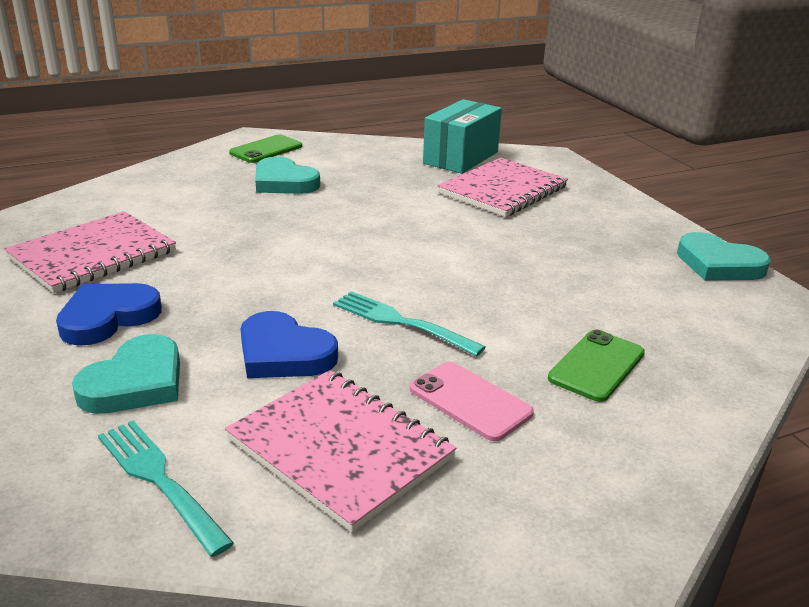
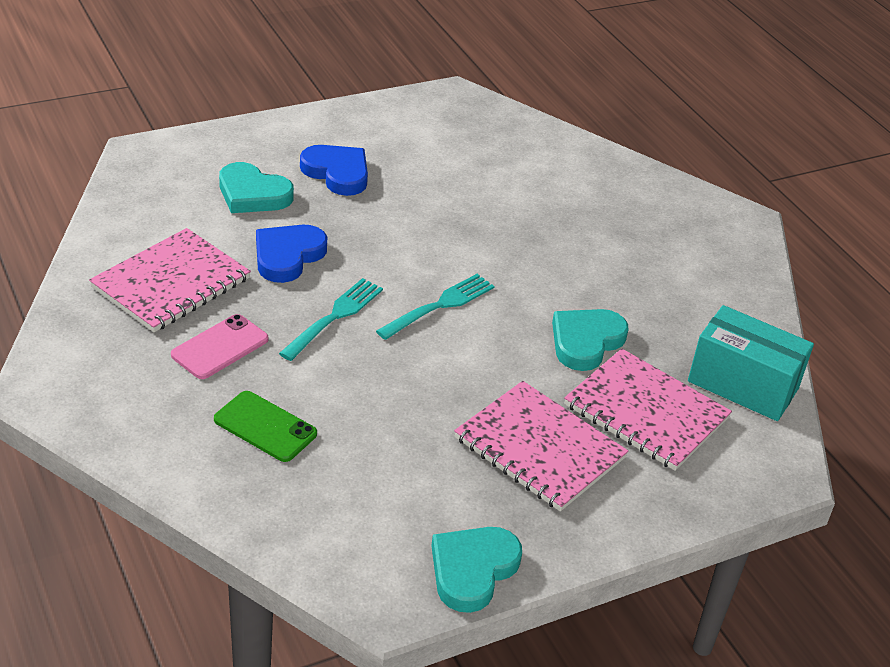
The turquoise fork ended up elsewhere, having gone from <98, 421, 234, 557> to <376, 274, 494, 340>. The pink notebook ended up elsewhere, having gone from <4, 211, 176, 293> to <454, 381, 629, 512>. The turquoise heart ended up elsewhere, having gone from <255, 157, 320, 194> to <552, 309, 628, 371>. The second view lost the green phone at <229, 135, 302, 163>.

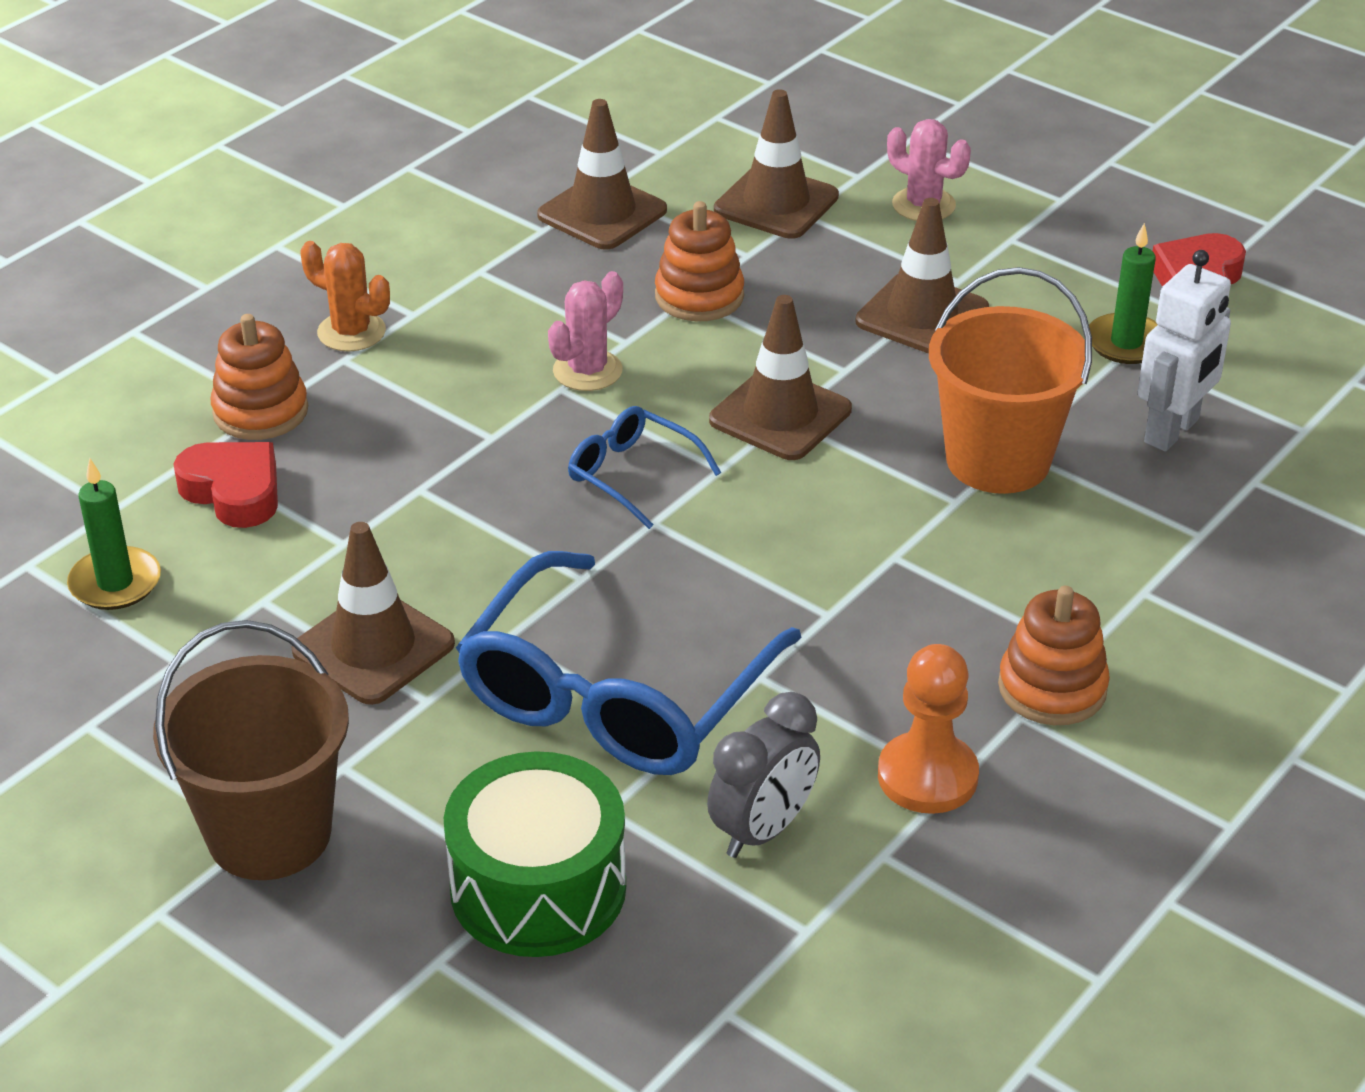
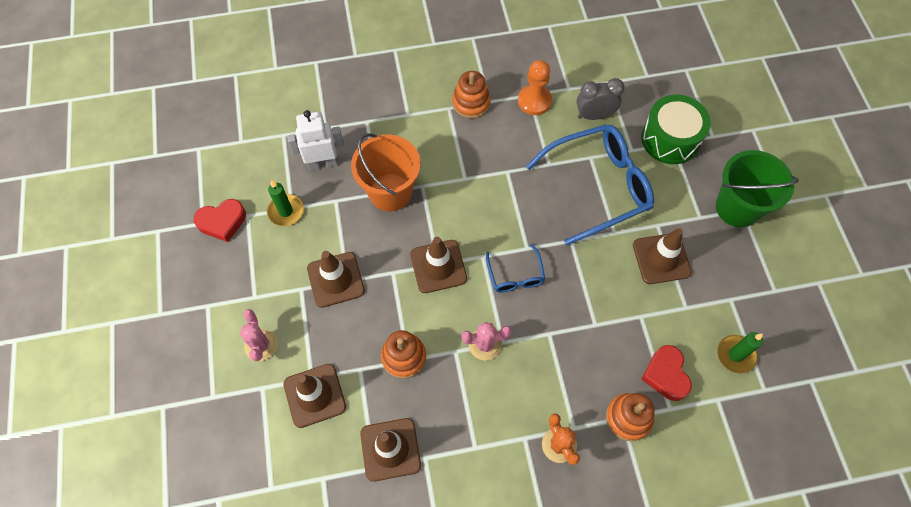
What was the brown bucket at <153, 620, 349, 880> turned into the green bucket at <716, 150, 799, 227>.

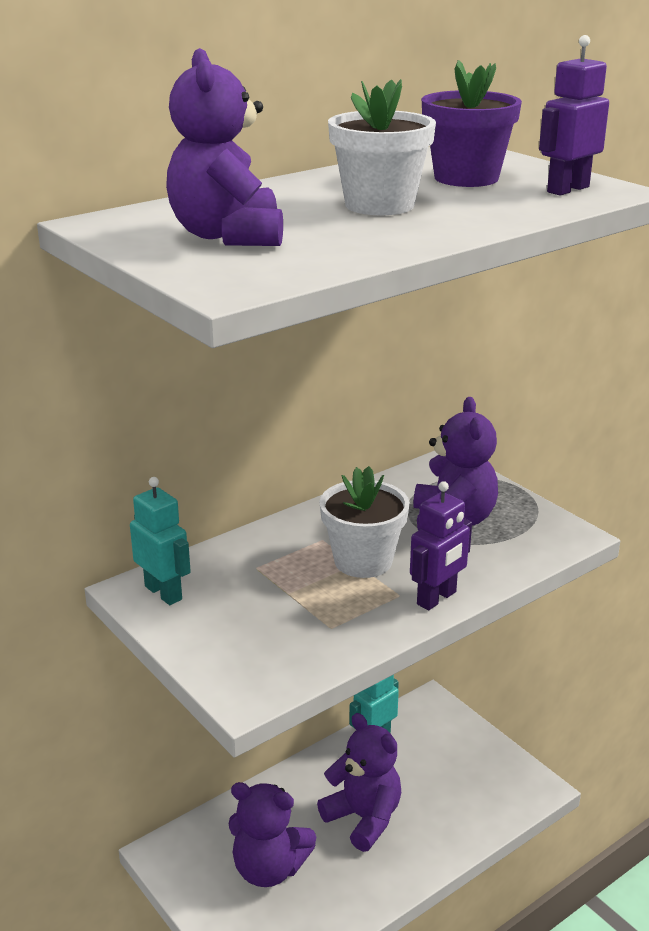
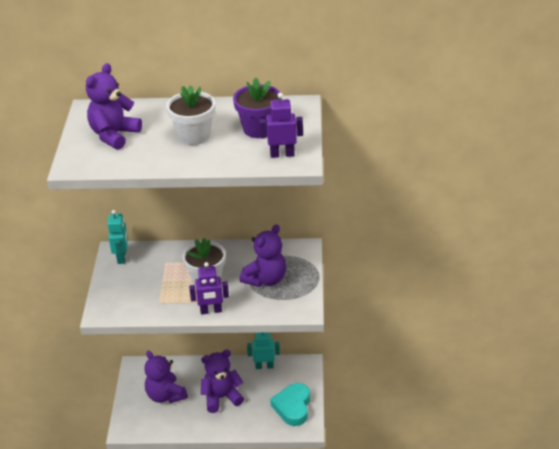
The purple teddy bear at <317, 713, 401, 852> ended up facing another way, 105 degrees counterclockwise from before. The second view gained the turquoise heart at <270, 383, 310, 426>.

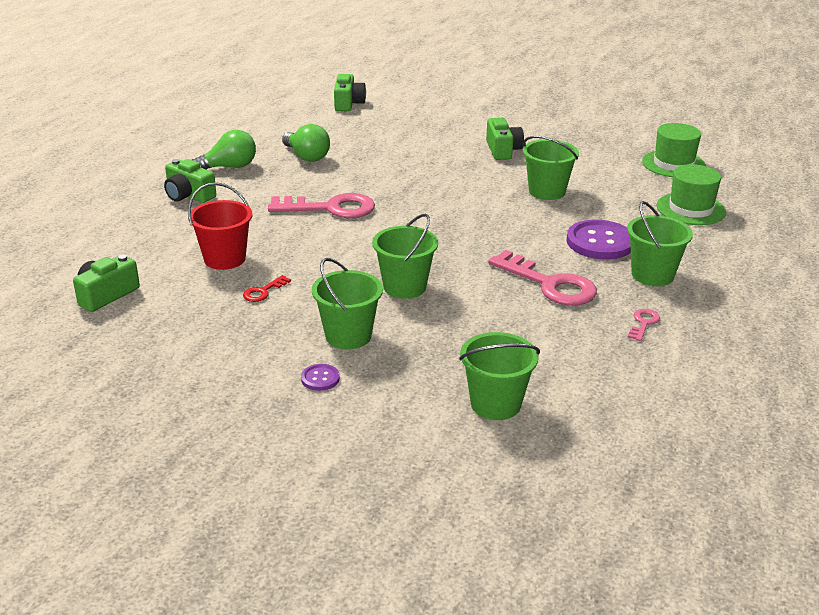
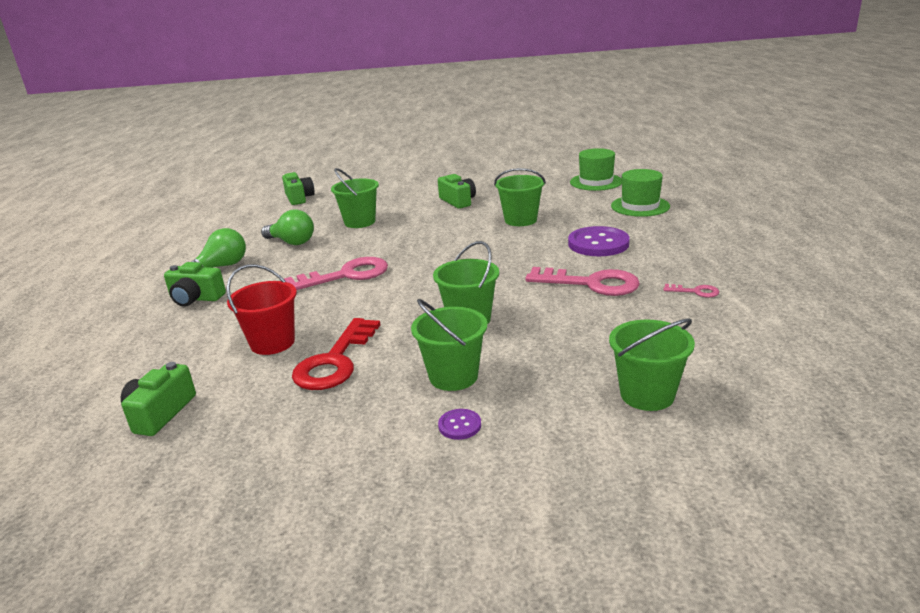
The size of the red key at <243, 275, 291, 302> changed by a factor of 2.20. The green bucket ended up elsewhere, having gone from <627, 201, 693, 286> to <331, 168, 379, 228>. The pink key at <628, 309, 660, 341> ended up facing another way, 105 degrees clockwise from before.

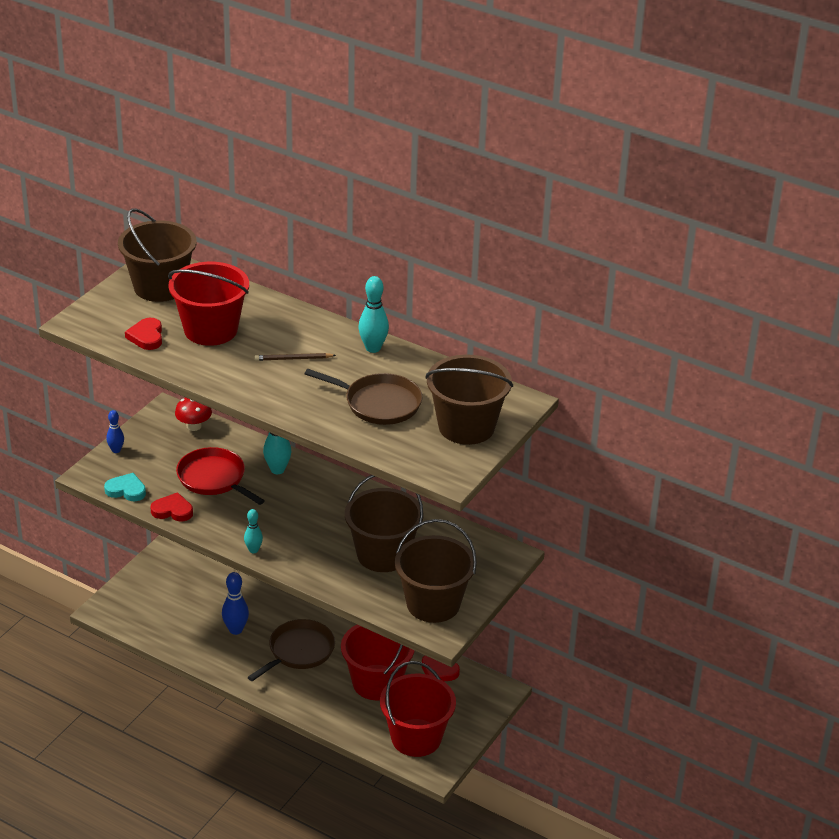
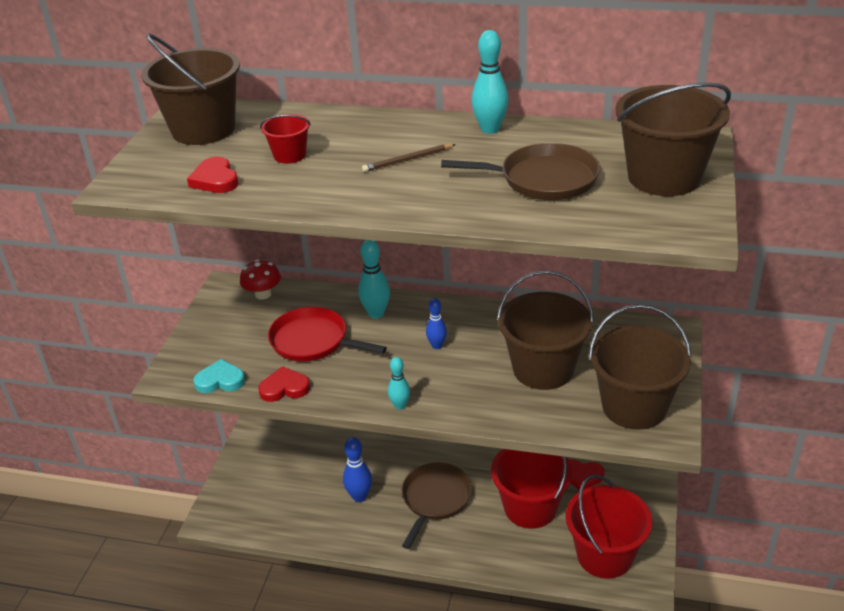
The size of the red bucket at <168, 262, 249, 346> changed by a factor of 0.48. The blue bowling pin ended up elsewhere, having gone from <106, 410, 124, 453> to <426, 298, 447, 349>.

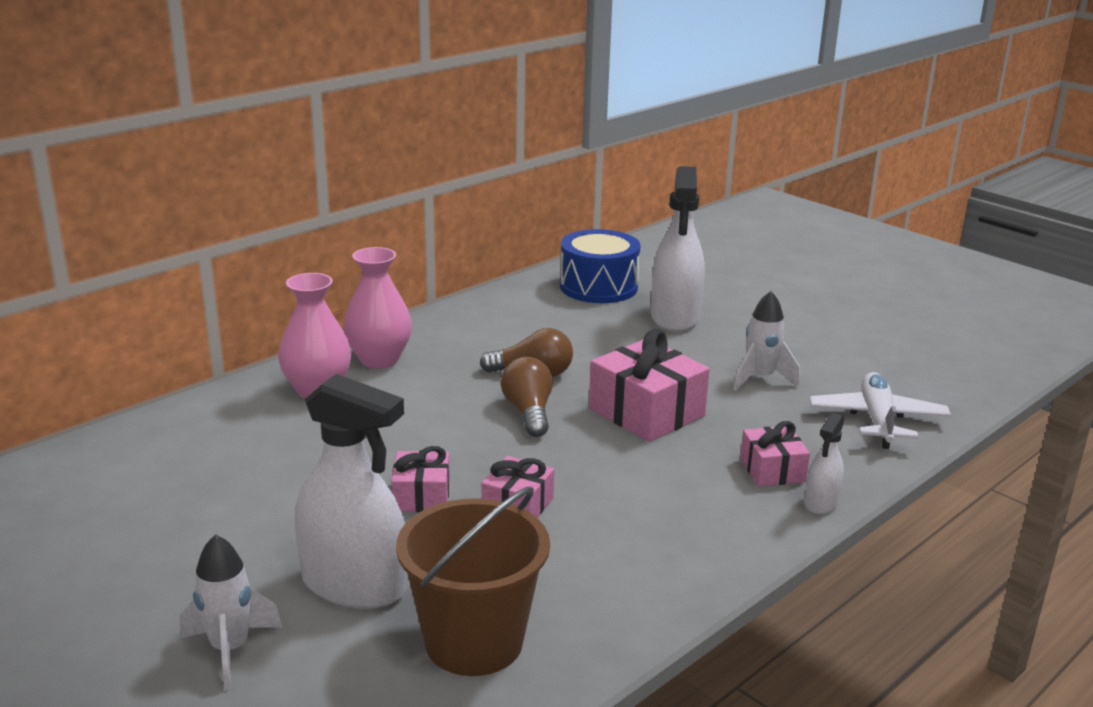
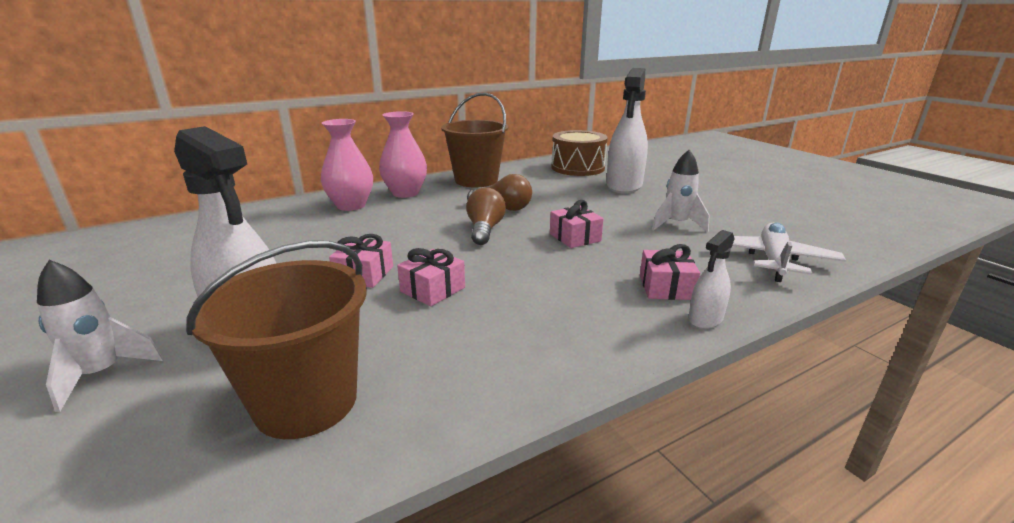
The second view gained the brown bucket at <441, 93, 509, 187>. The size of the pink gift at <589, 329, 710, 442> changed by a factor of 0.57. What was the blue drum at <560, 229, 640, 303> turned into the brown drum at <551, 130, 608, 176>.

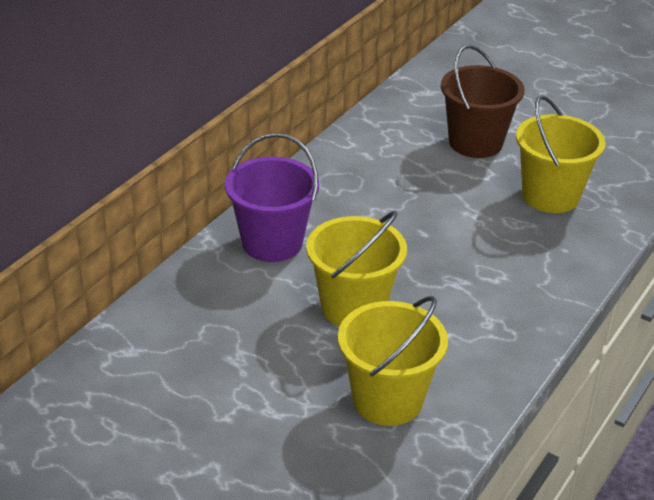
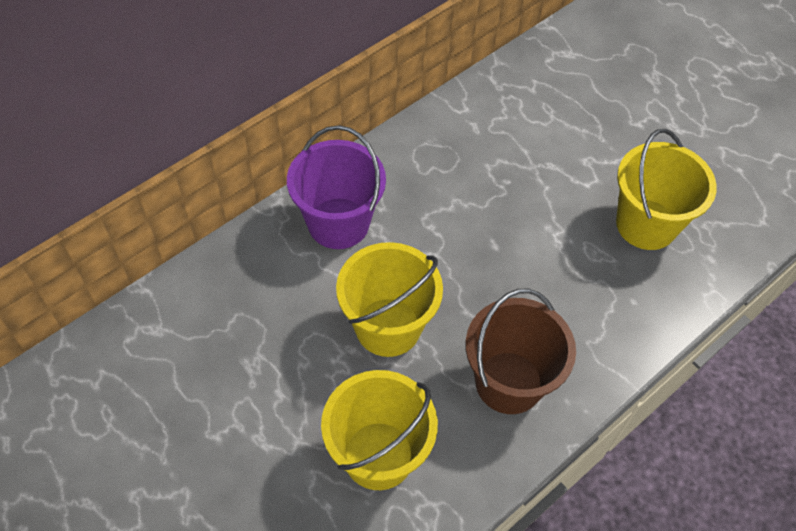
The brown bucket ended up elsewhere, having gone from <441, 45, 525, 158> to <466, 289, 576, 414>.

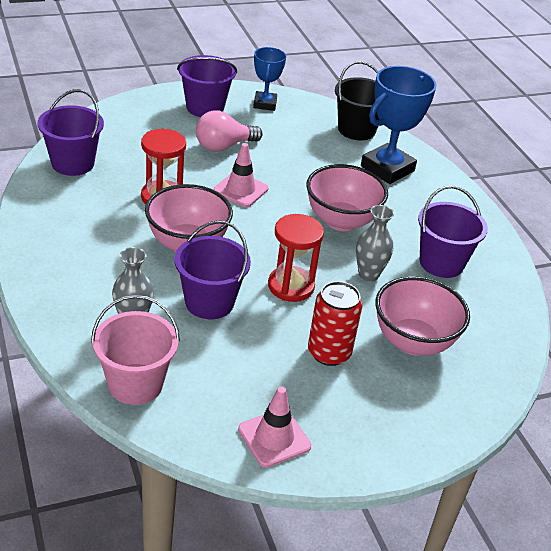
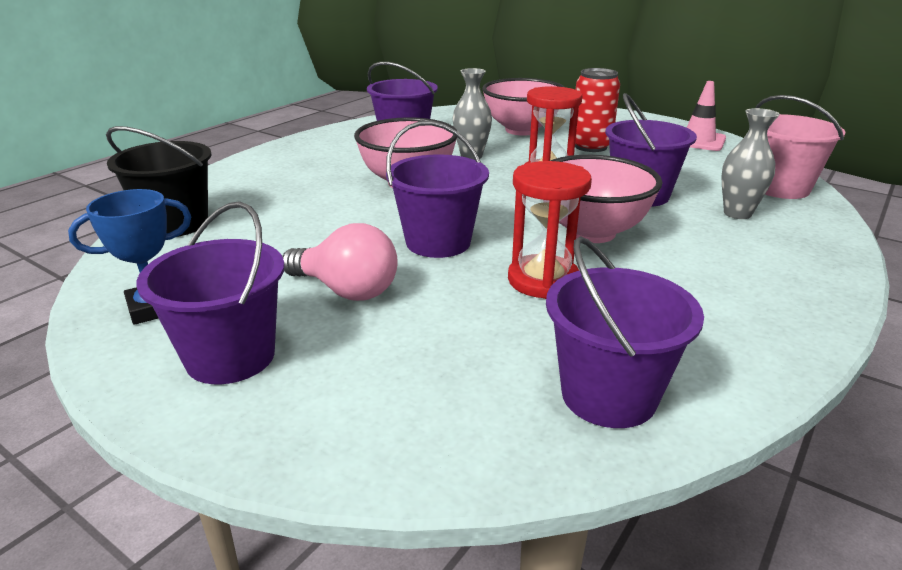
Where the pink traffic cone stood at <213, 143, 269, 207>, the purple bucket came to stand at <386, 121, 489, 258>. The second view lost the blue trophy at <361, 66, 437, 184>.

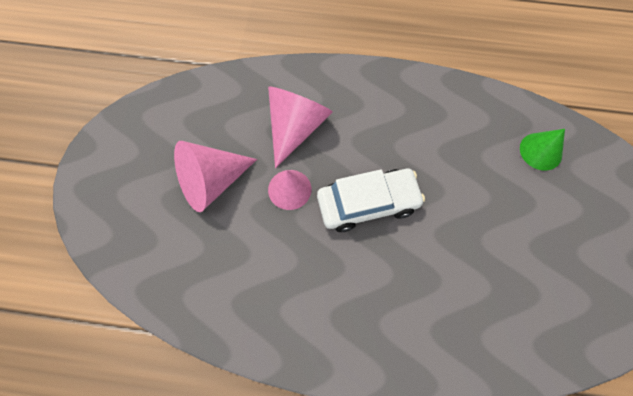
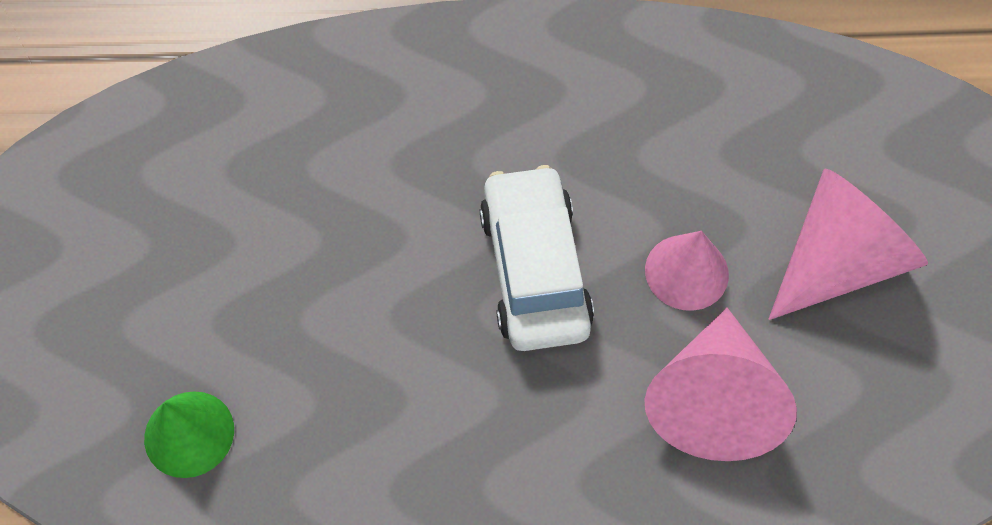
The white car at <317, 169, 425, 232> ended up facing another way, 105 degrees clockwise from before.

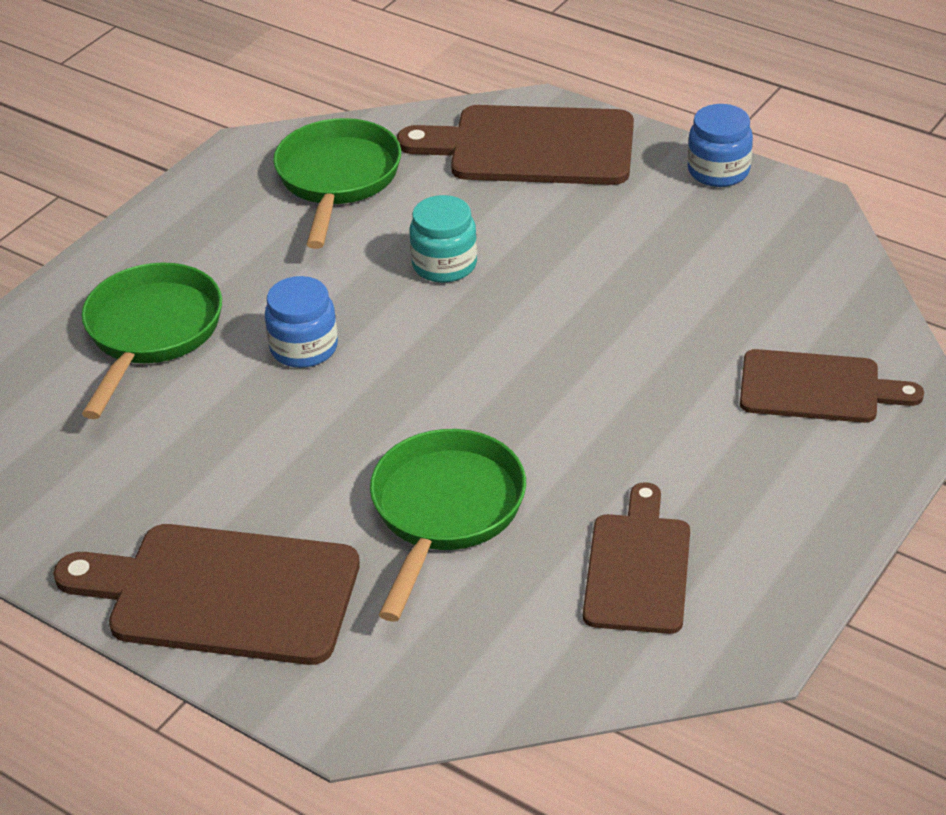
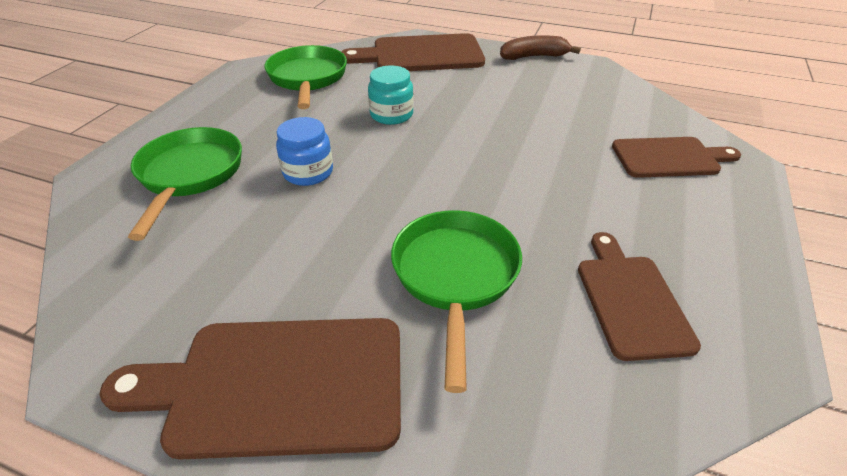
Where the blue jar stood at <688, 104, 753, 187>, the brown banana came to stand at <500, 35, 581, 60>.

